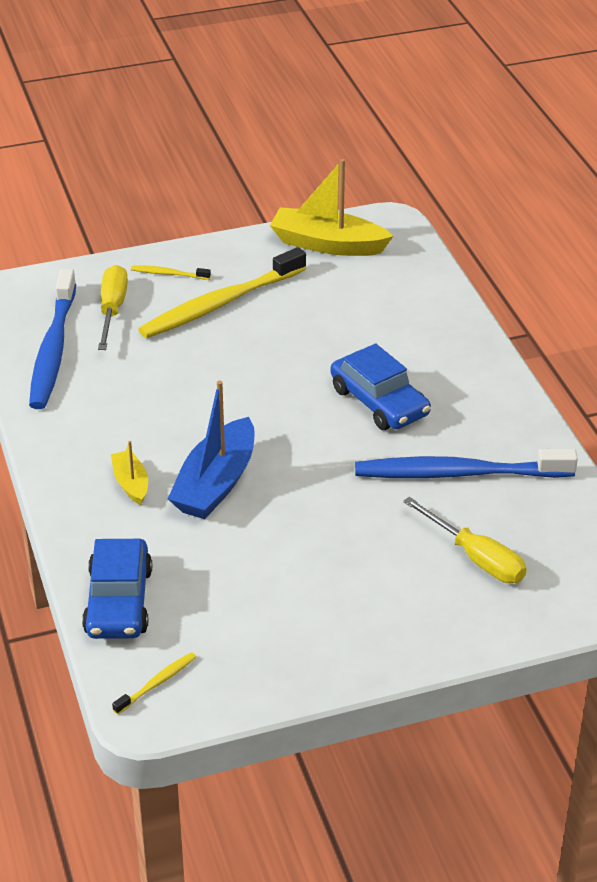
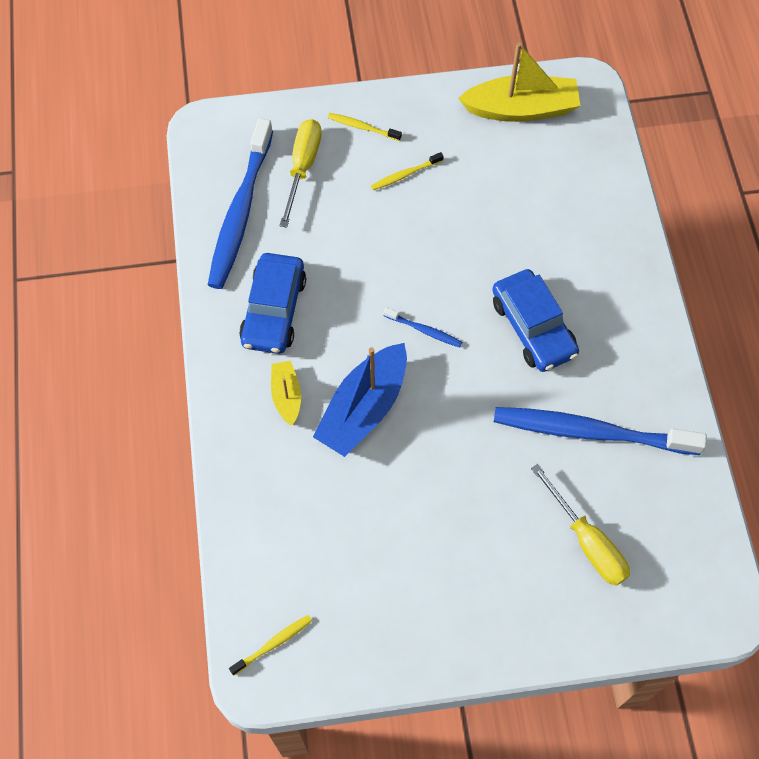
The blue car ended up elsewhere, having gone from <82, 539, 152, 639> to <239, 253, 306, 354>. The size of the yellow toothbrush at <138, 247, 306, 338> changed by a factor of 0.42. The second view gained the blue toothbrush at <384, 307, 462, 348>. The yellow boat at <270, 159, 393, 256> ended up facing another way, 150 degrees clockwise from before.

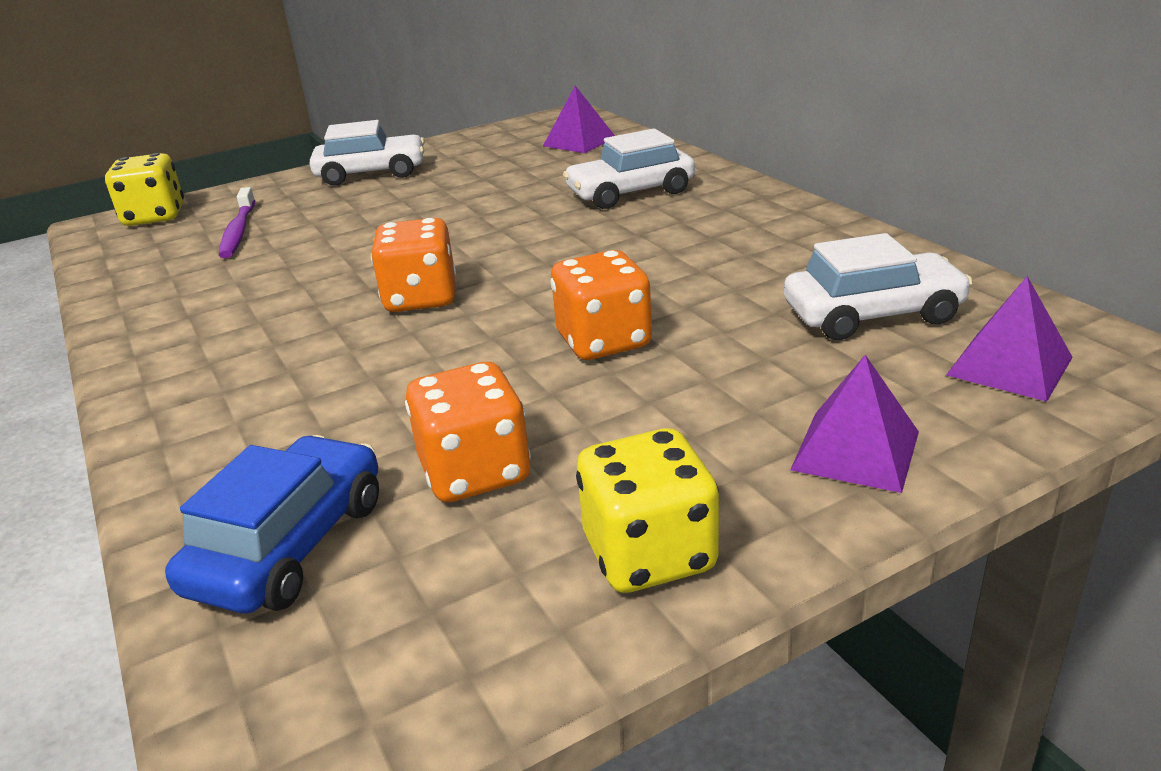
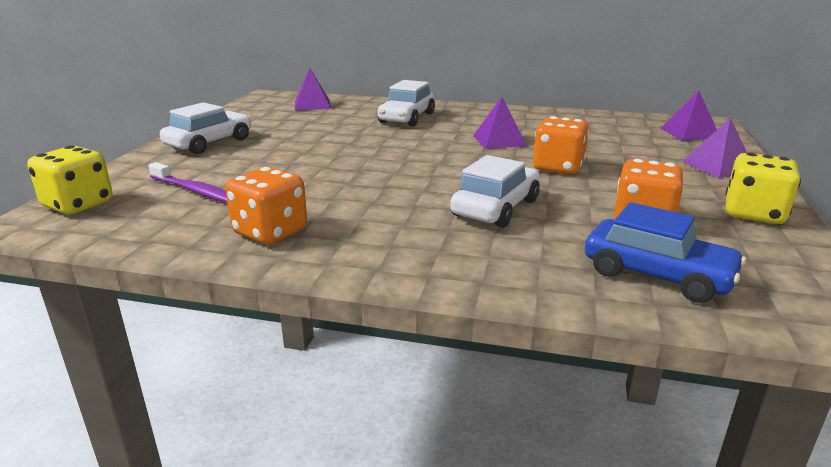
The orange dice ended up elsewhere, having gone from <371, 218, 456, 312> to <225, 167, 307, 245>. The white car ended up elsewhere, having gone from <784, 233, 973, 340> to <450, 155, 540, 228>. The second view gained the purple pyramid at <473, 97, 527, 149>. The blue car at <165, 435, 379, 613> ended up facing another way, 150 degrees clockwise from before.

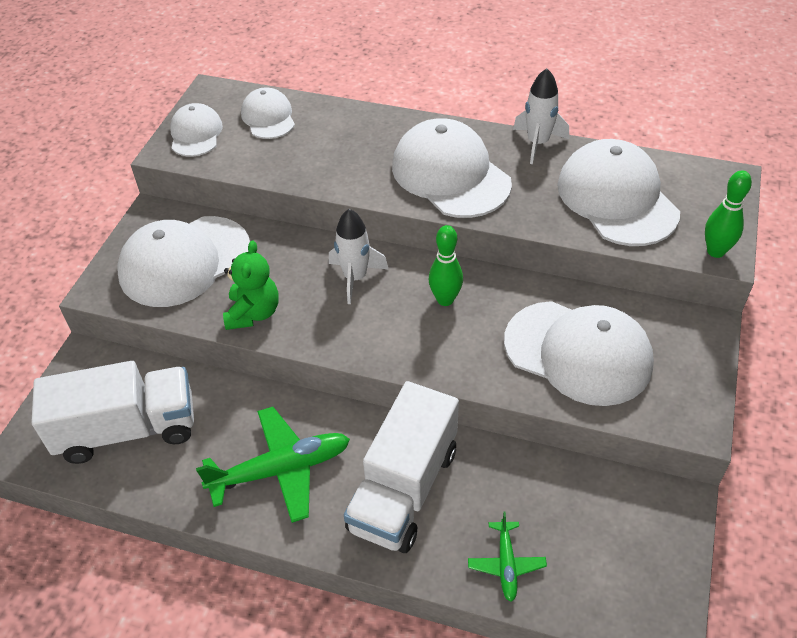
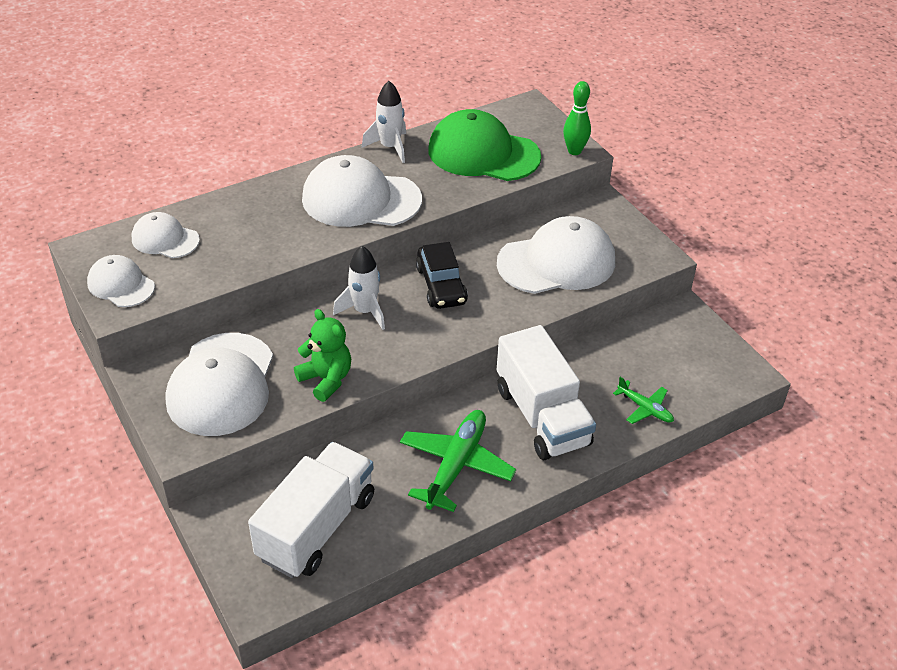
Where the green bowling pin stood at <428, 225, 463, 306>, the black car came to stand at <416, 242, 468, 309>. What was the white cap at <557, 139, 680, 246> turned into the green cap at <428, 109, 541, 181>.

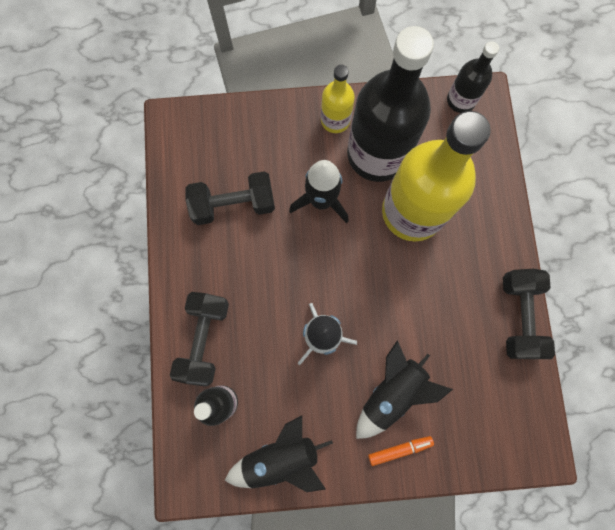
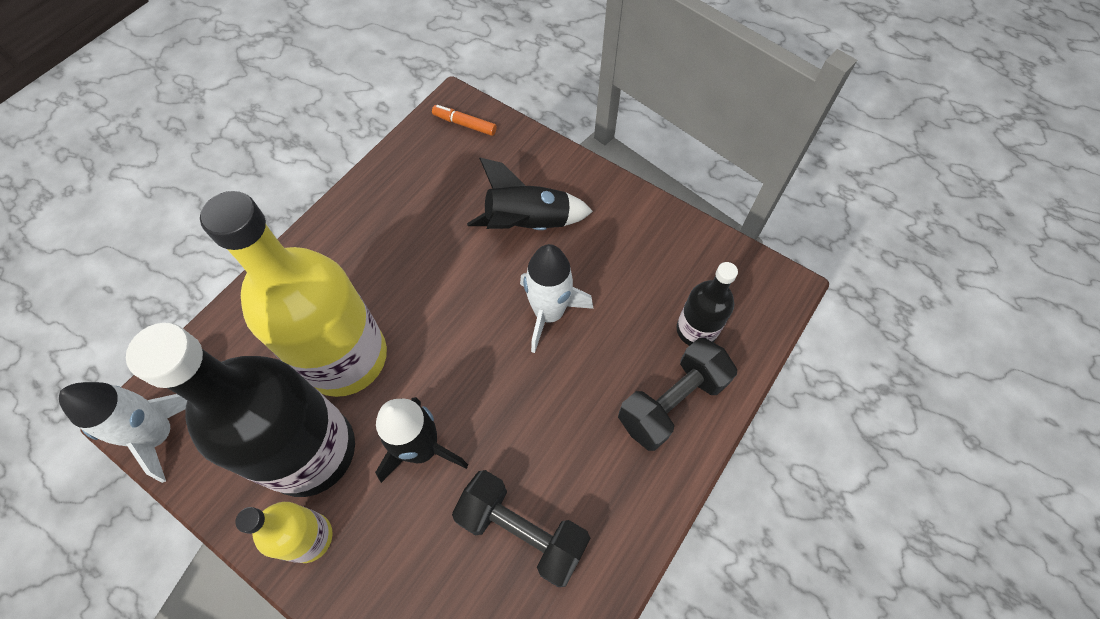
Where the black bottle stood at <447, 41, 499, 113>, the white rocket came to stand at <59, 382, 187, 483>. The orange marker ended up elsewhere, having gone from <368, 436, 434, 466> to <432, 105, 497, 136>. The second view lost the black rocket at <225, 415, 333, 492>. The second view lost the black dumbbell at <503, 269, 555, 359>.

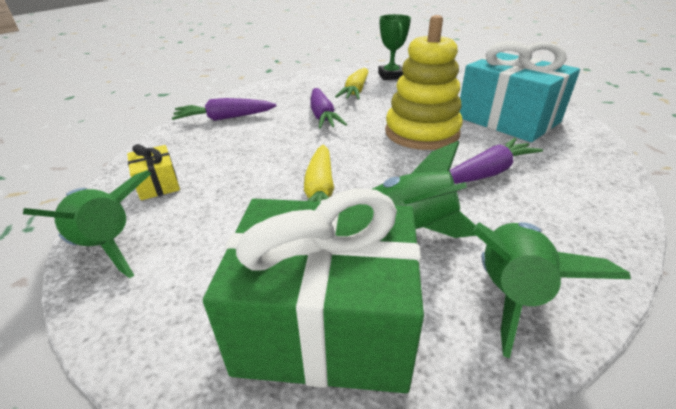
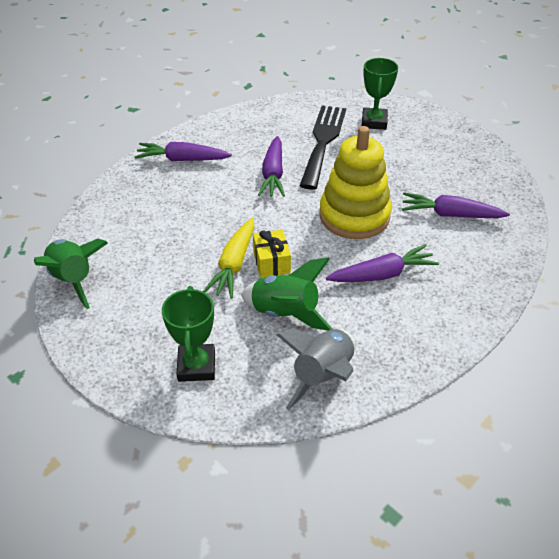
Where the green gift stood at <203, 188, 424, 393>, the green trophy came to stand at <162, 286, 215, 382>. The yellow gift ended up elsewhere, having gone from <127, 144, 180, 200> to <253, 230, 291, 278>. What was the green rocket at <473, 222, 631, 358> turned into the grey rocket at <277, 328, 355, 410>. Where the yellow carrot stood at <335, 68, 369, 99>, the black fork came to stand at <300, 105, 346, 190>. Where the turquoise gift stood at <459, 41, 580, 142>, the purple carrot came to stand at <402, 193, 510, 218>.

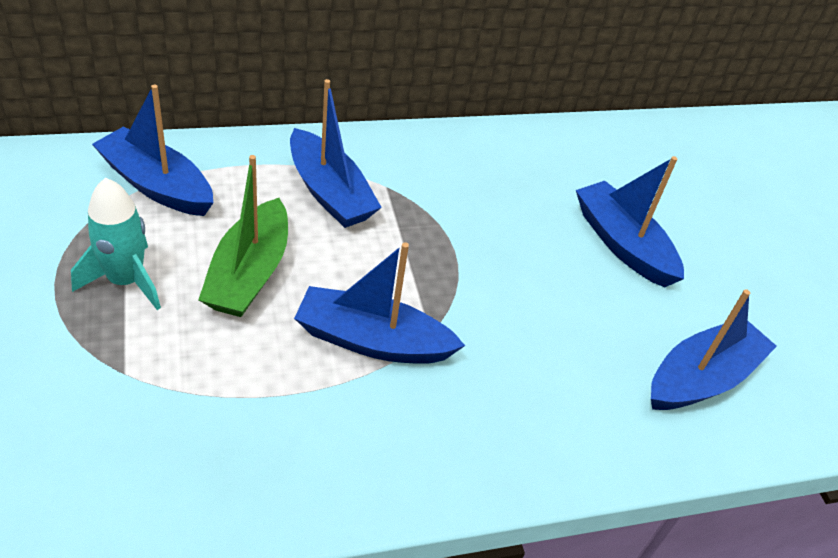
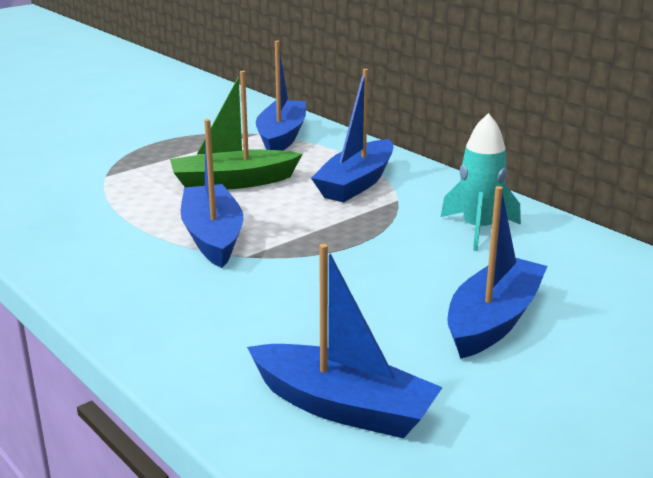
The turquoise rocket ended up elsewhere, having gone from <71, 178, 161, 310> to <441, 113, 521, 251>.

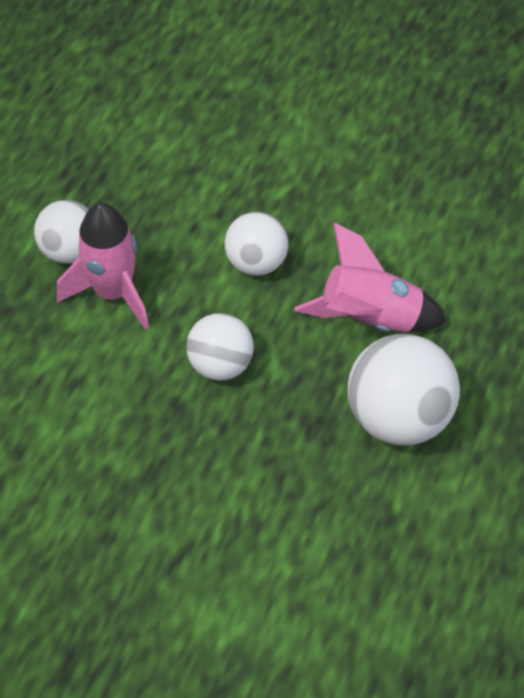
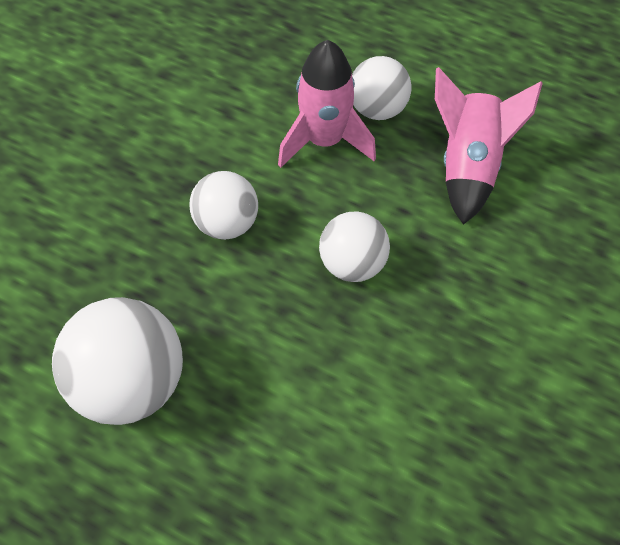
The pink rocket ended up elsewhere, having gone from <294, 223, 447, 333> to <435, 67, 543, 225>.

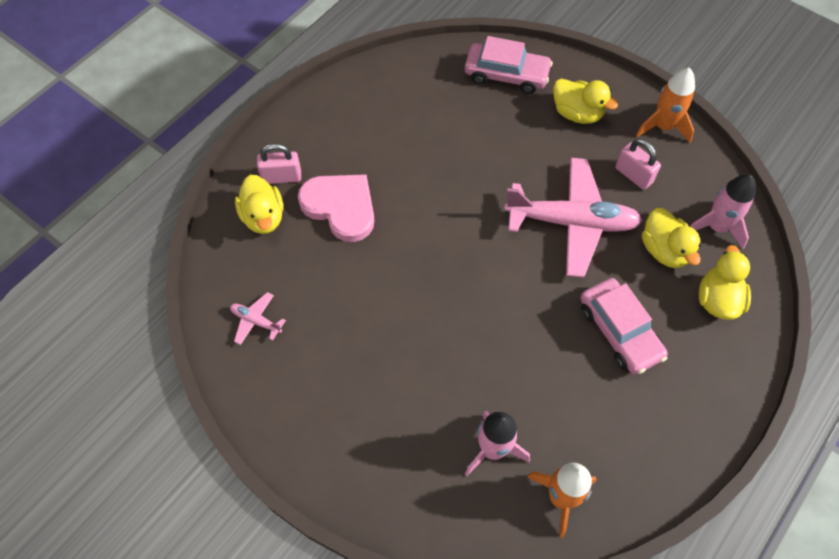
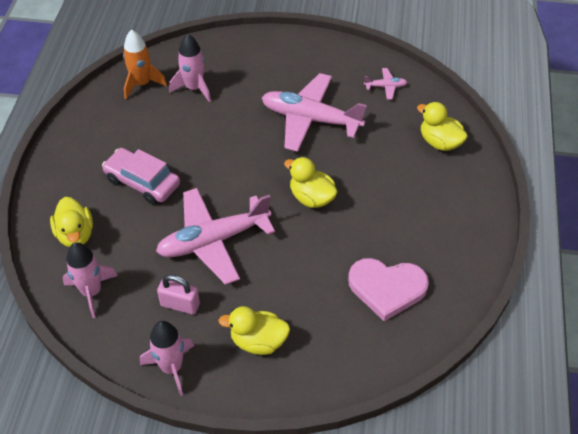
What was the orange rocket at <636, 68, 695, 142> turned into the pink rocket at <140, 321, 194, 396>. The second view gained the pink plane at <262, 73, 367, 152>. The yellow duck ended up elsewhere, having gone from <642, 208, 701, 268> to <284, 157, 338, 208>. The pink heart ended up elsewhere, having gone from <298, 174, 374, 242> to <348, 258, 429, 321>. The second view lost the pink padlock at <257, 143, 301, 184>. The second view lost the pink car at <465, 36, 553, 94>.

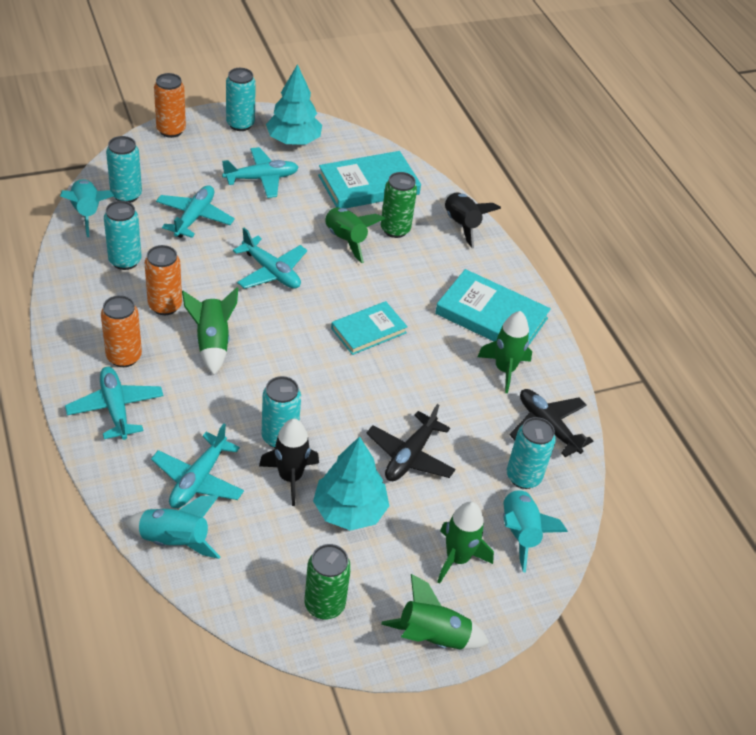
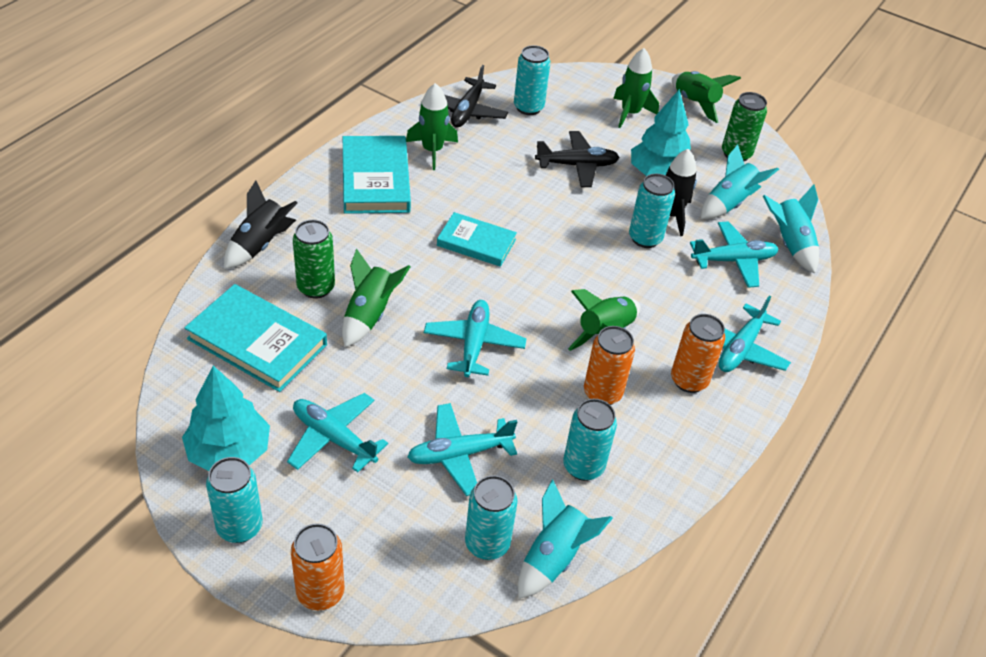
The turquoise rocket ended up elsewhere, having gone from <503, 487, 568, 572> to <701, 145, 779, 219>.

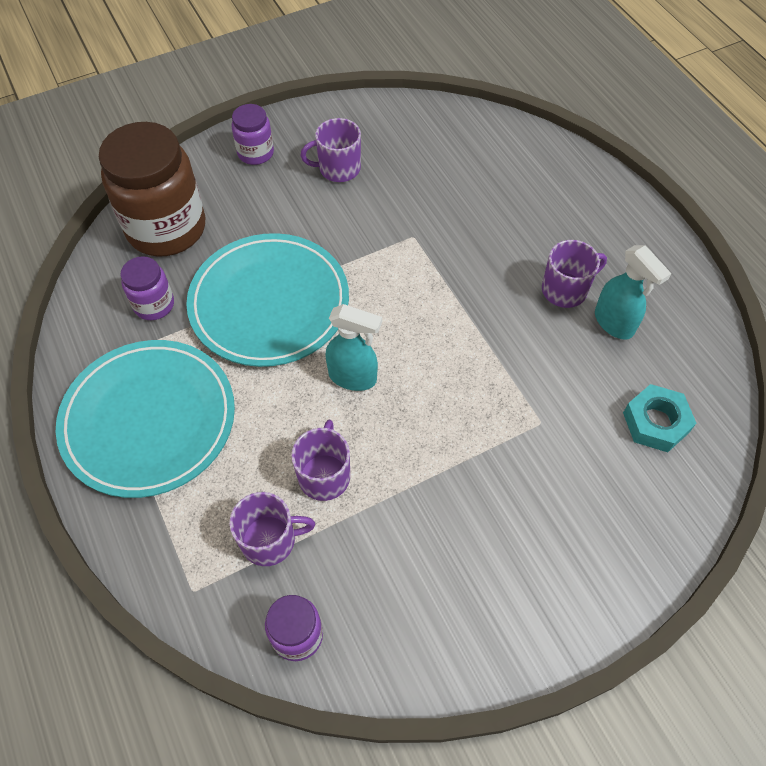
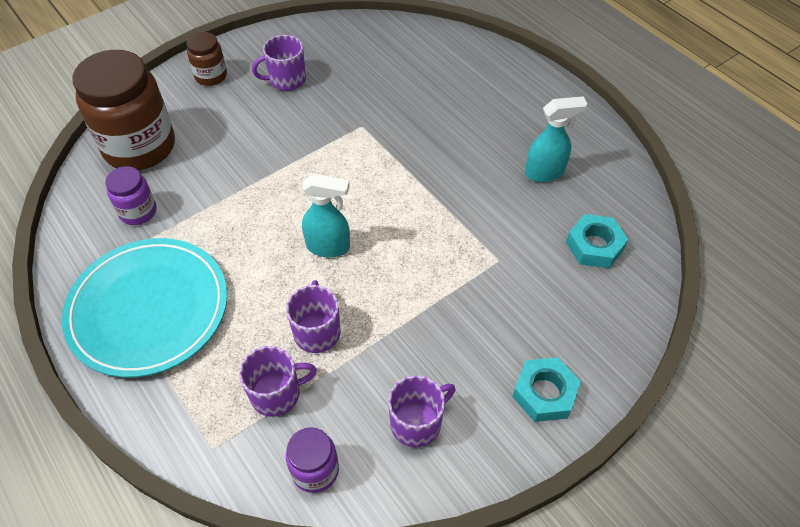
What was the purple jar at <232, 104, 274, 165> turned into the brown jar at <187, 32, 227, 86>. The purple mug ended up elsewhere, having gone from <542, 240, 607, 308> to <388, 375, 455, 447>. The second view gained the turquoise nut at <512, 357, 581, 422>. The turquoise spray bottle at <595, 245, 672, 340> ended up facing another way, 60 degrees counterclockwise from before. The second view lost the turquoise plate at <186, 233, 349, 367>.

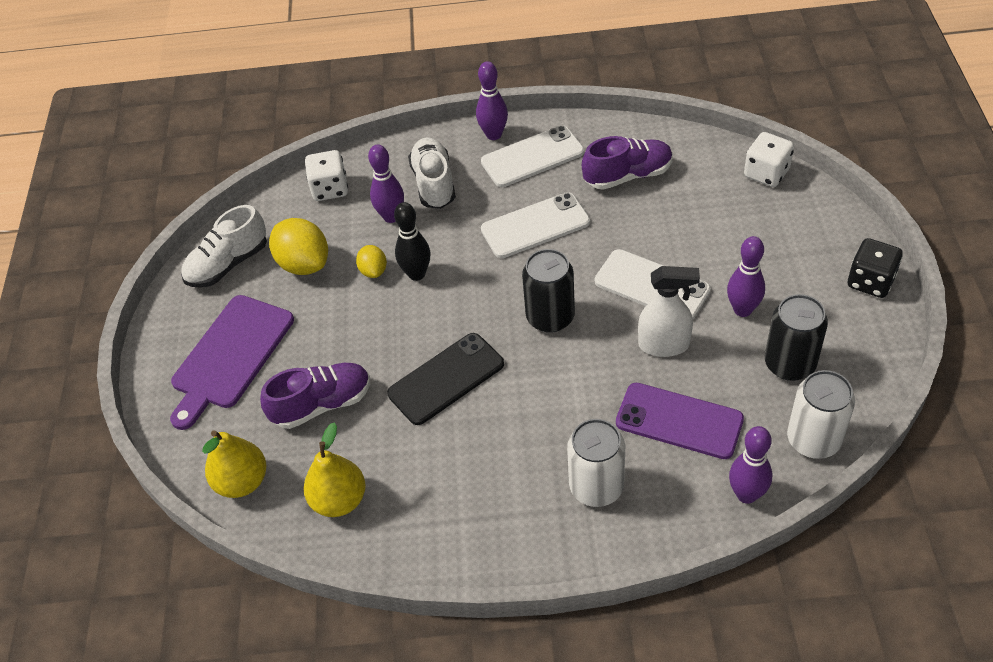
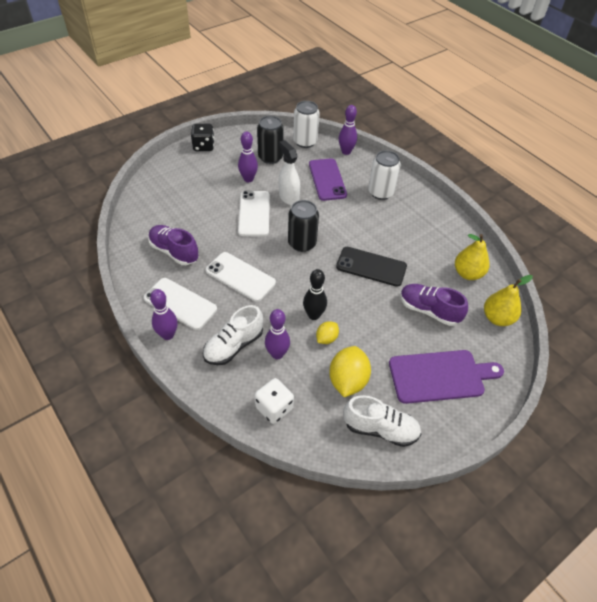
The second view lost the white dice at <744, 132, 794, 187>.

